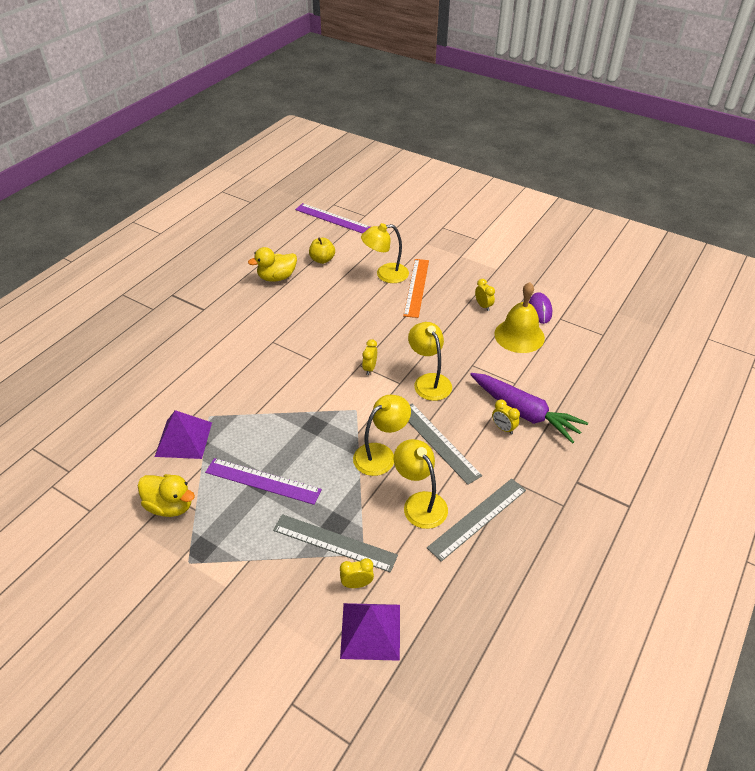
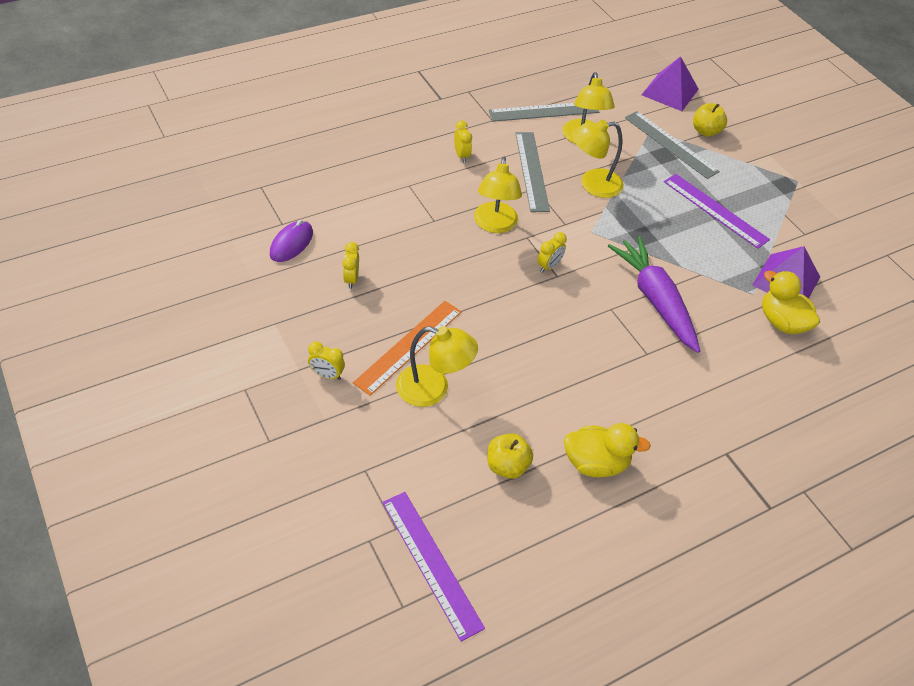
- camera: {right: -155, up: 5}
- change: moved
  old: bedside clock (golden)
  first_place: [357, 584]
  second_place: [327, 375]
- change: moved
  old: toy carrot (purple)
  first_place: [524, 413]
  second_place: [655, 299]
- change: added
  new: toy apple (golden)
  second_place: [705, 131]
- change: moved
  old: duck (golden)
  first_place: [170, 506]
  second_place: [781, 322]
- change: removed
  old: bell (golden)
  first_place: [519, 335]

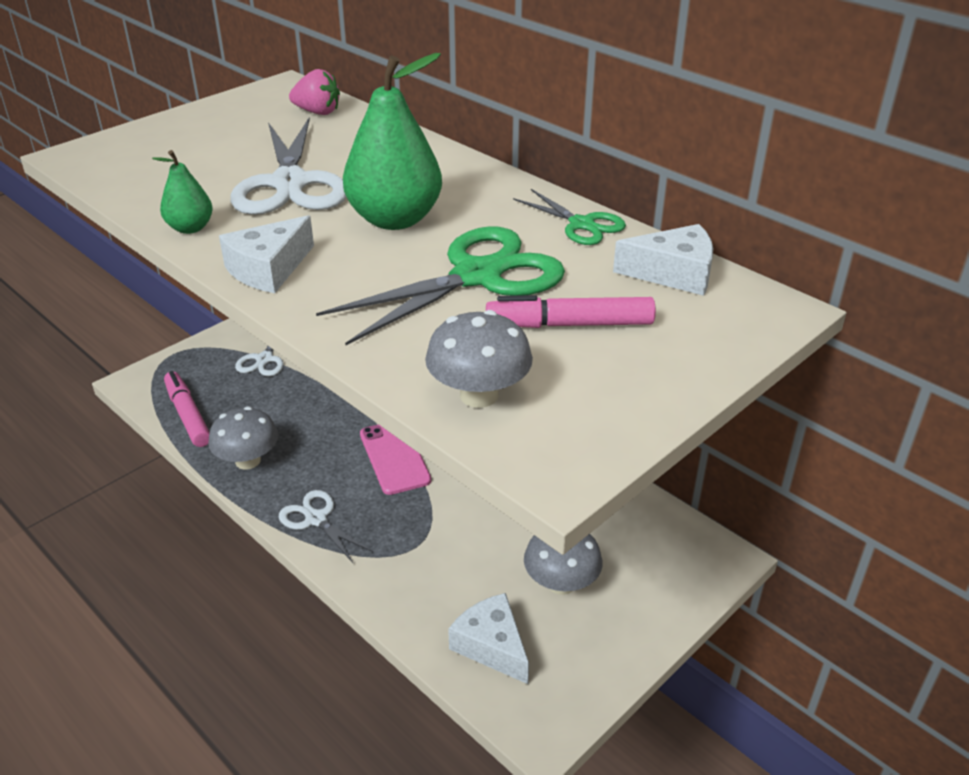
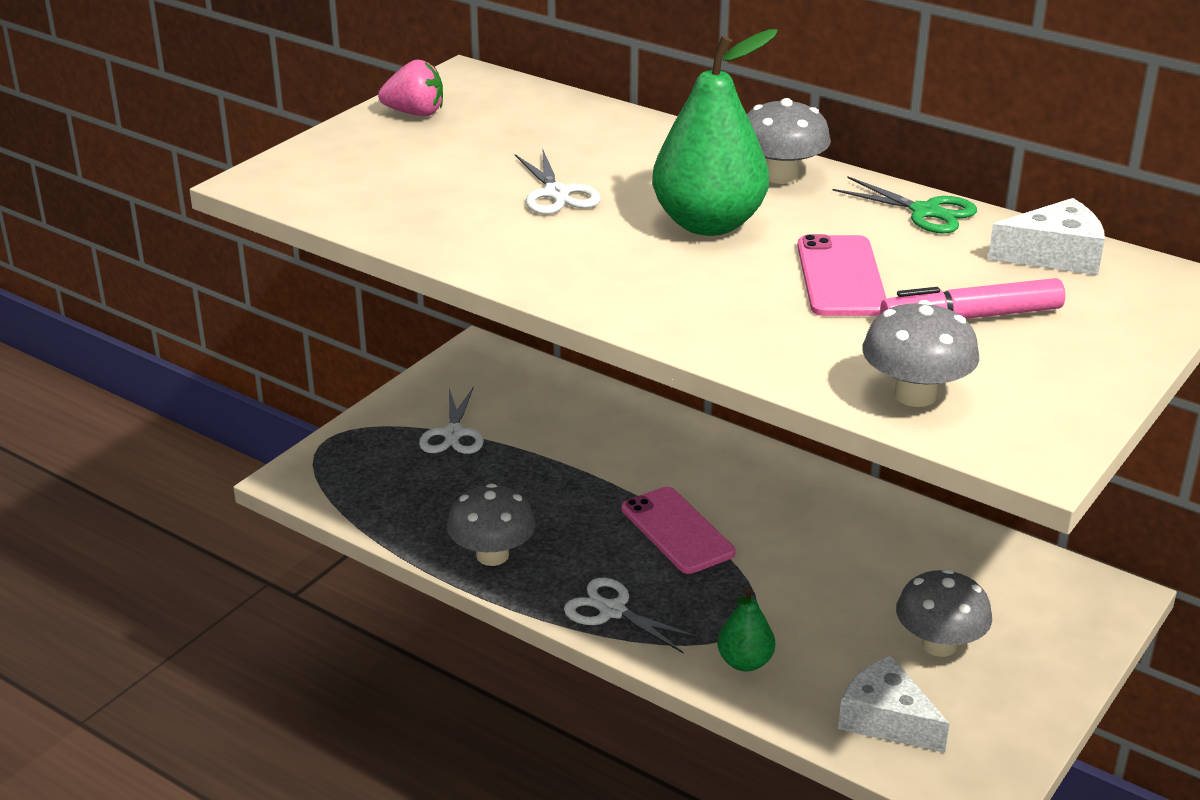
- camera: {right: -10, up: -5}
- change: moved
  old: toy strawberry (pink)
  first_place: [317, 112]
  second_place: [415, 113]
- change: resized
  old: shears (pure white)
  first_place: [290, 184]
  second_place: [556, 193]
  factor: 0.54
- change: moved
  old: pear fruit (leaf-green)
  first_place: [190, 228]
  second_place: [745, 662]
- change: added
  new: fungus (grey)
  second_place: [781, 176]
- change: replaced
  old: shears (leaf-green)
  new: smartphone (pink)
  first_place: [477, 276]
  second_place: [841, 277]
- change: removed
  old: marker (pink)
  first_place: [188, 415]
- change: removed
  old: cheese wedge (pure white)
  first_place: [268, 269]

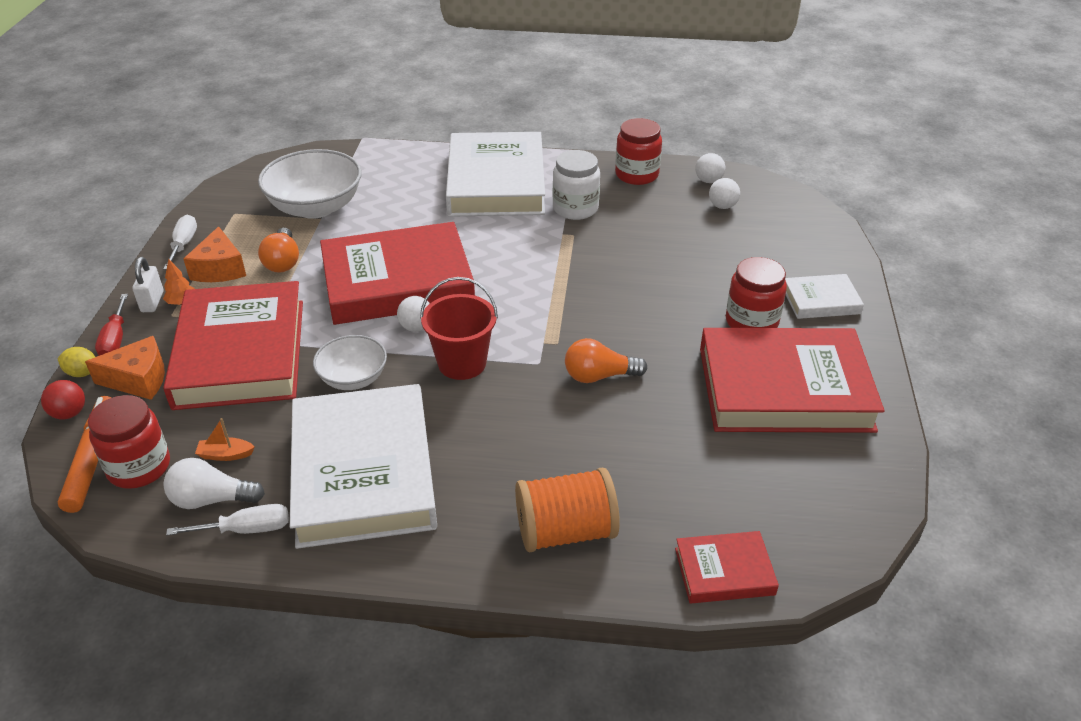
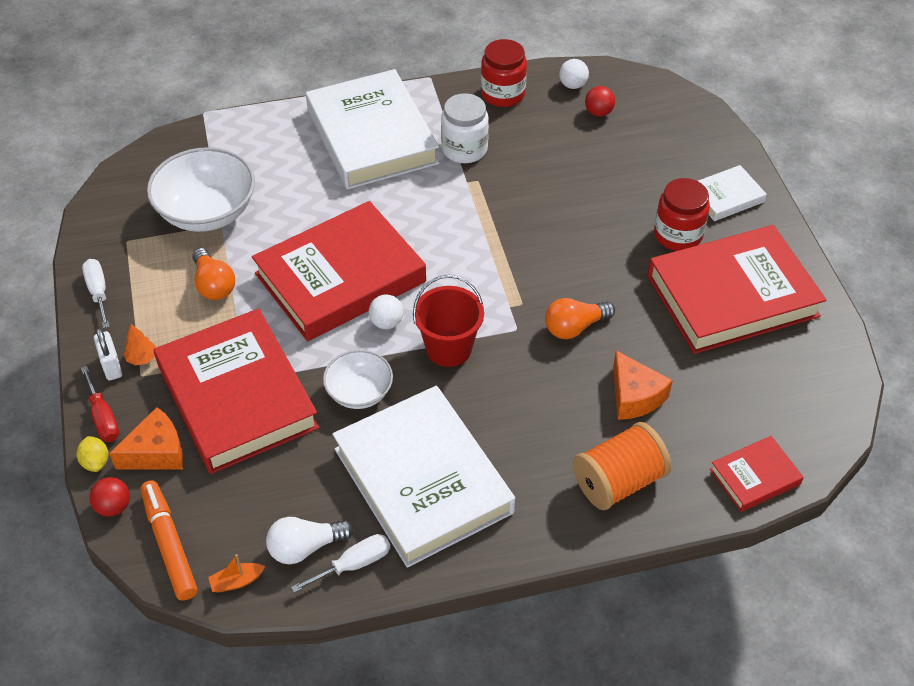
- camera: {right: -20, up: 10}
- change: turned
  old: lemon (golden)
  first_place: [82, 373]
  second_place: [96, 462]
  degrees: 75
- change: moved
  old: toy boat (orange-coloured)
  first_place: [225, 455]
  second_place: [237, 581]
- change: recoloured
  old: play ball (pure white)
  new: play ball (red)
  first_place: [722, 206]
  second_place: [598, 112]
- change: moved
  old: cheese wedge (orange-coloured)
  first_place: [219, 269]
  second_place: [634, 396]
- change: removed
  old: jar (red)
  first_place: [139, 467]

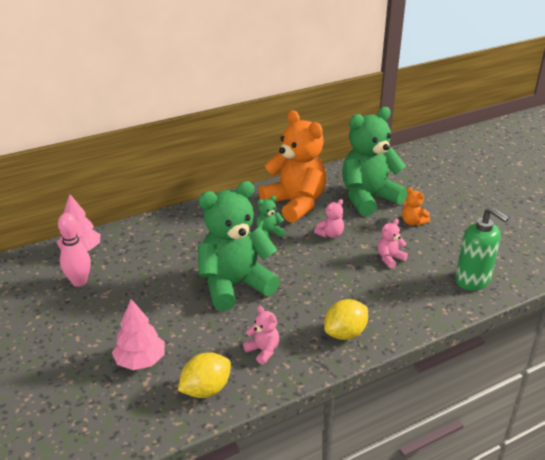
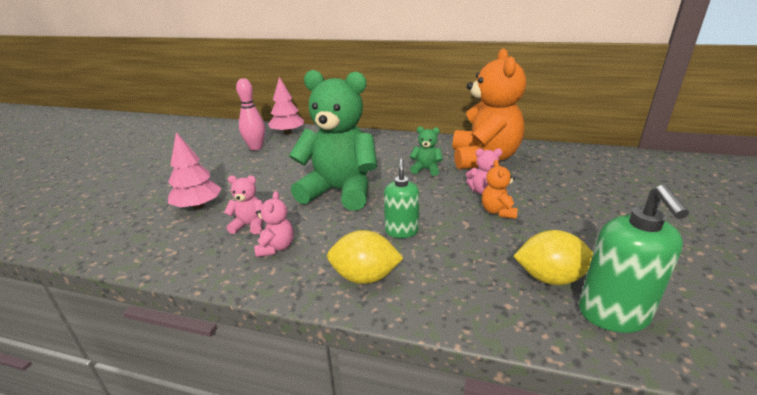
- camera: {right: 45, up: -5}
- change: moved
  old: teddy bear (pink)
  first_place: [390, 258]
  second_place: [249, 225]
- change: added
  new: soap pump (leaf-green)
  second_place: [401, 231]
- change: moved
  old: teddy bear (orange-coloured)
  first_place: [413, 222]
  second_place: [498, 212]
- change: moved
  old: lemon (golden)
  first_place: [206, 389]
  second_place: [550, 278]
- change: removed
  old: teddy bear (leaf-green)
  first_place: [368, 198]

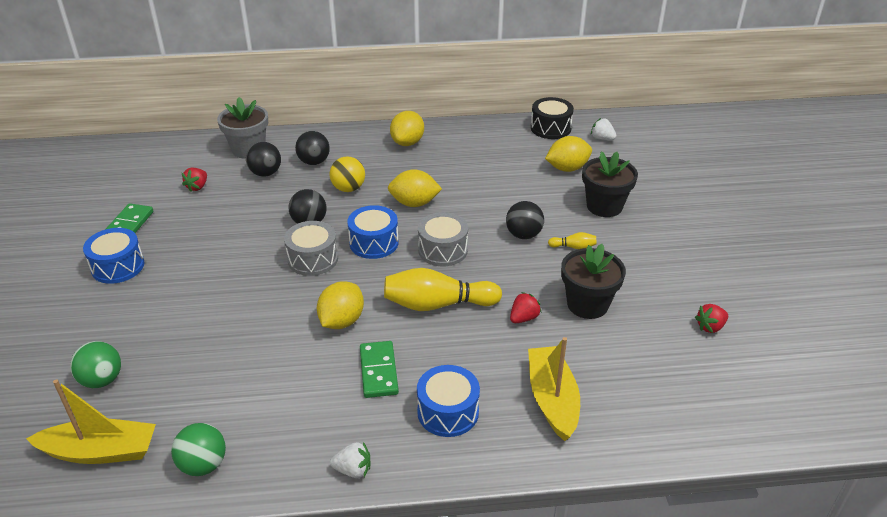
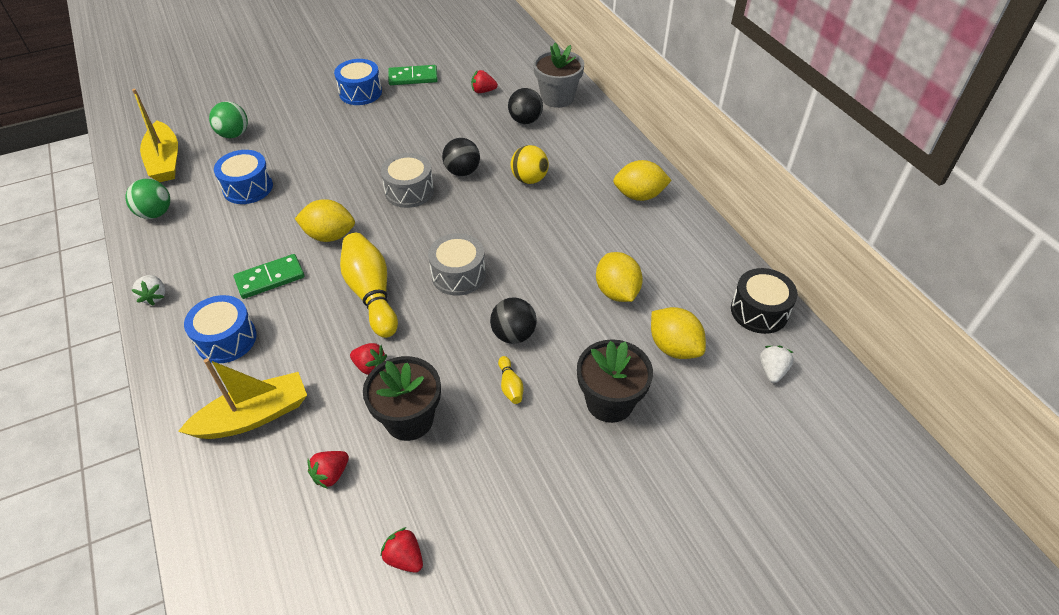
- camera: {right: 70, up: 10}
- change: moved
  old: drum (blue)
  first_place: [374, 243]
  second_place: [248, 187]
- change: added
  new: toy strawberry (red)
  second_place: [331, 474]
- change: moved
  old: lemon (golden)
  first_place: [414, 203]
  second_place: [617, 292]
- change: removed
  old: play ball (ebony)
  first_place: [314, 162]

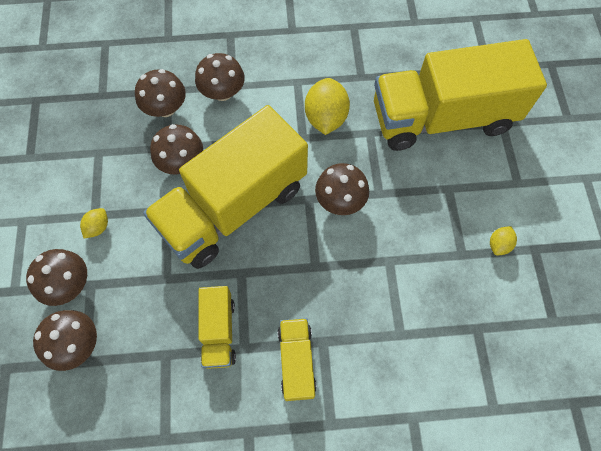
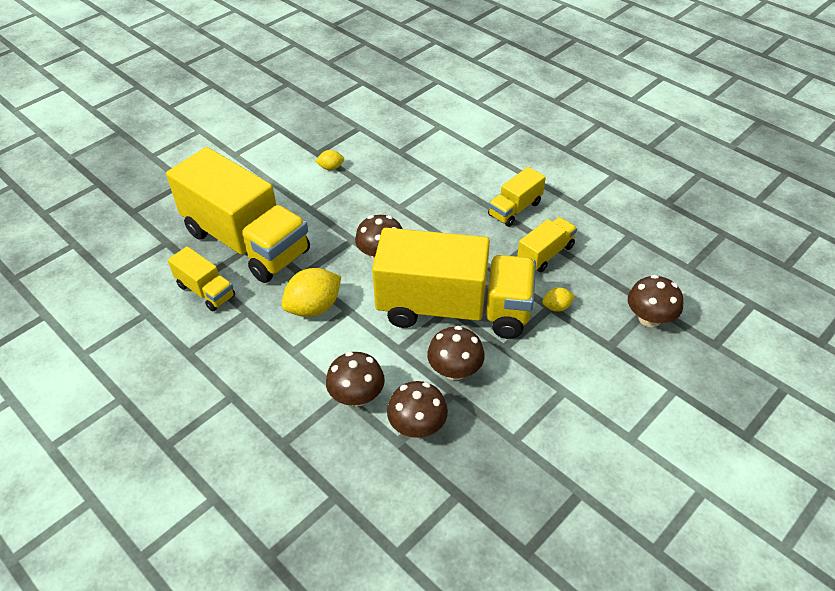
- camera: {right: -130, up: -20}
- change: added
  new: toy truck (golden)
  second_place: [206, 291]
- change: moved
  old: lemon (golden)
  first_place: [98, 227]
  second_place: [556, 307]
- change: removed
  old: fungus (dark brown)
  first_place: [69, 284]

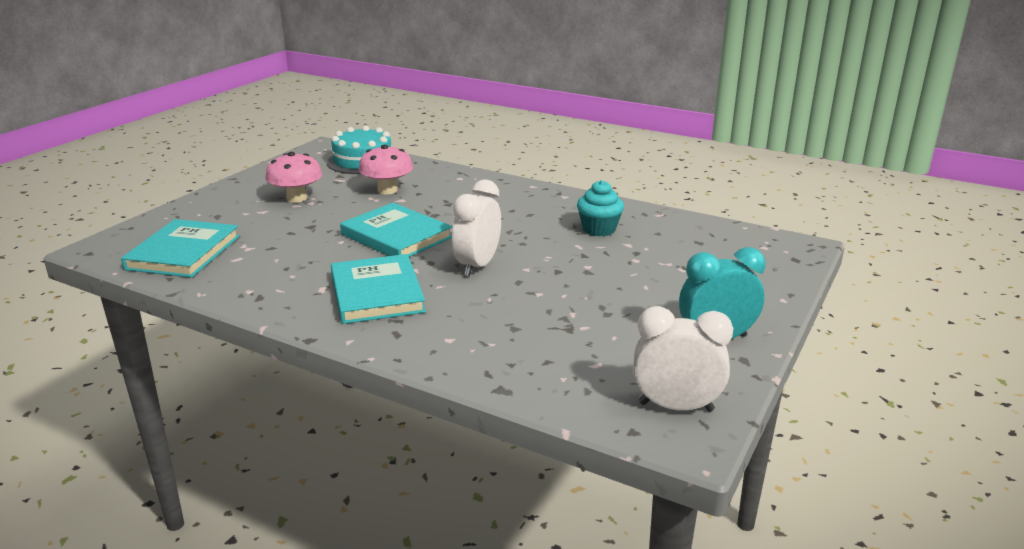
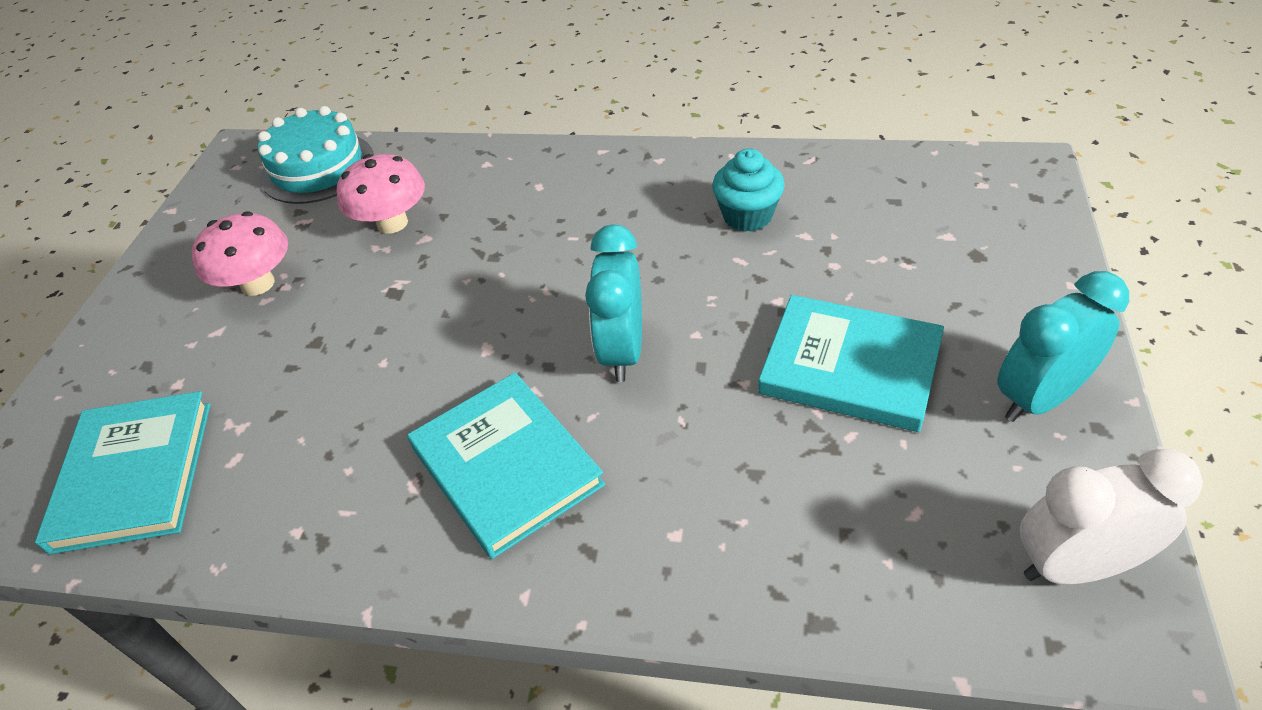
- camera: {right: -15, up: 20}
- change: recoloured
  old: bedside clock (pure white)
  new: bedside clock (aqua)
  first_place: [477, 266]
  second_place: [622, 351]
- change: moved
  old: hardback (aqua)
  first_place: [396, 236]
  second_place: [850, 367]

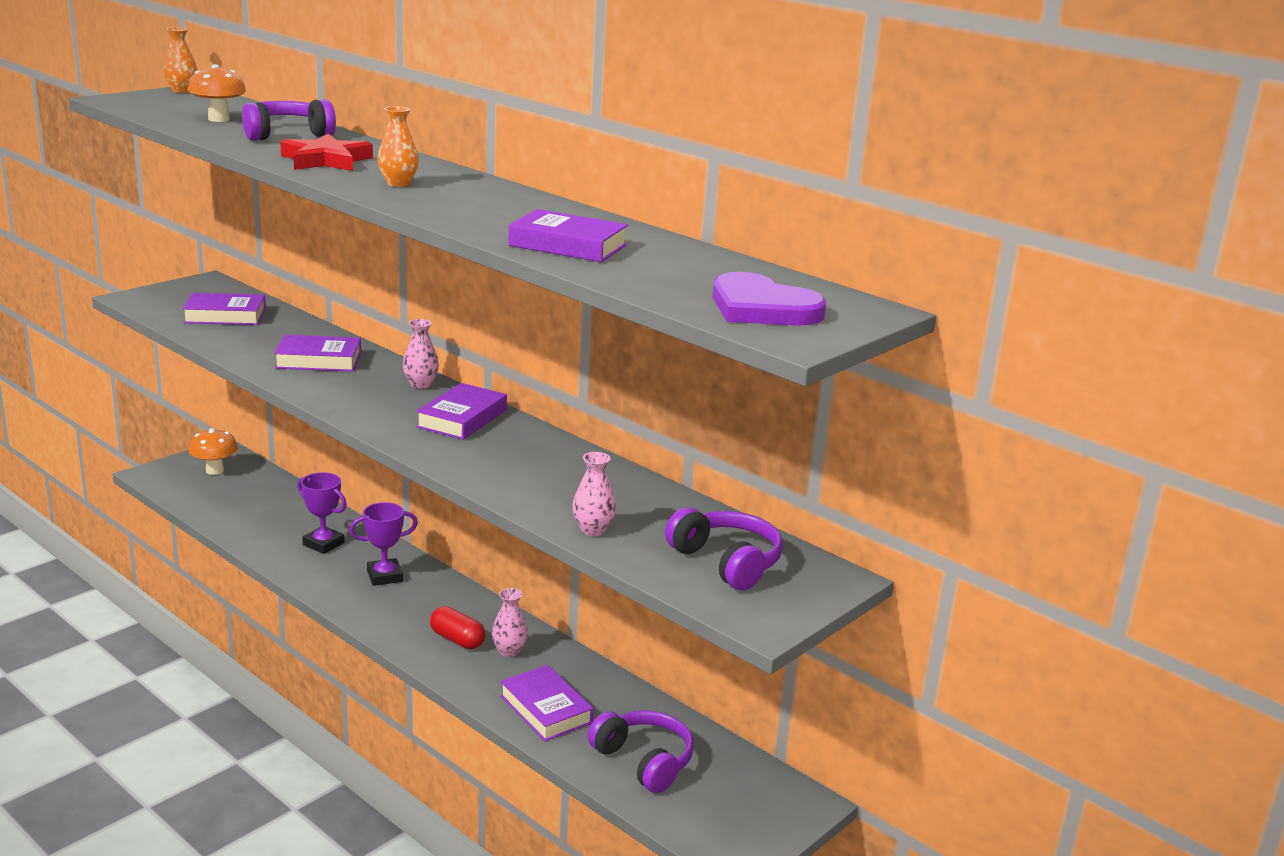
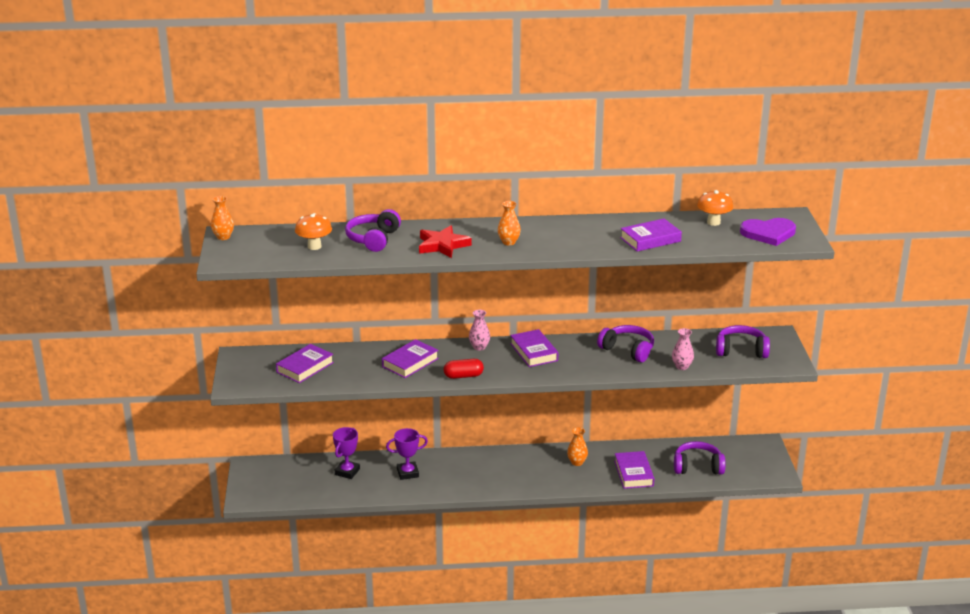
- camera: {right: -45, up: 5}
- change: moved
  old: award cup (purple)
  first_place: [384, 576]
  second_place: [347, 472]
- change: moved
  old: pill shape (red)
  first_place: [457, 640]
  second_place: [463, 376]
- change: recoloured
  old: vase (pink)
  new: vase (orange-coloured)
  first_place: [509, 651]
  second_place: [577, 462]
- change: added
  new: headset (purple)
  second_place: [627, 350]
- change: turned
  old: hardback (purple)
  first_place: [546, 709]
  second_place: [633, 473]
  degrees: 75
- change: moved
  old: fungus (orange-coloured)
  first_place: [215, 470]
  second_place: [713, 222]

